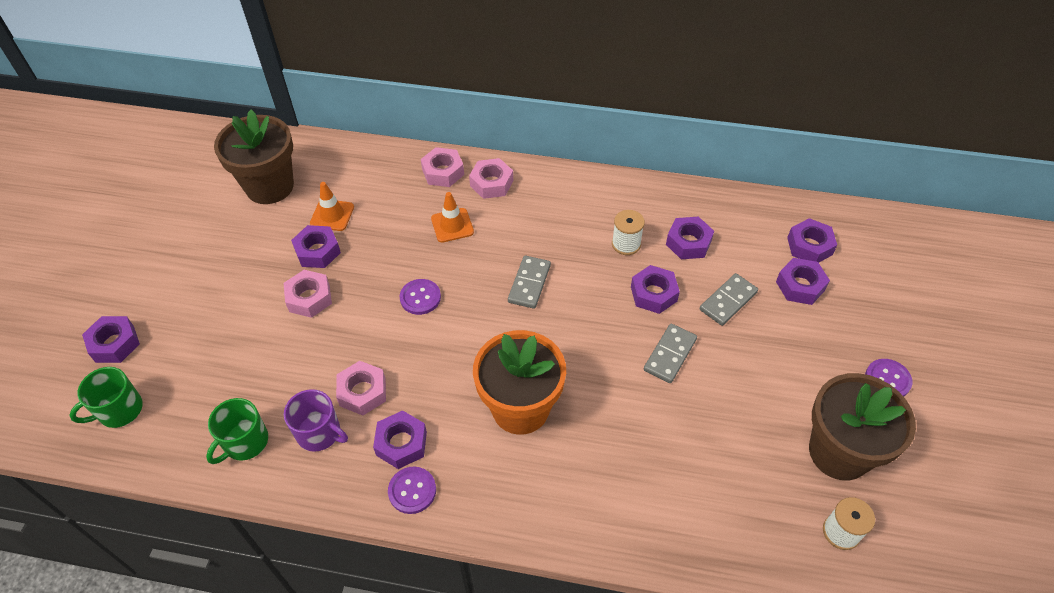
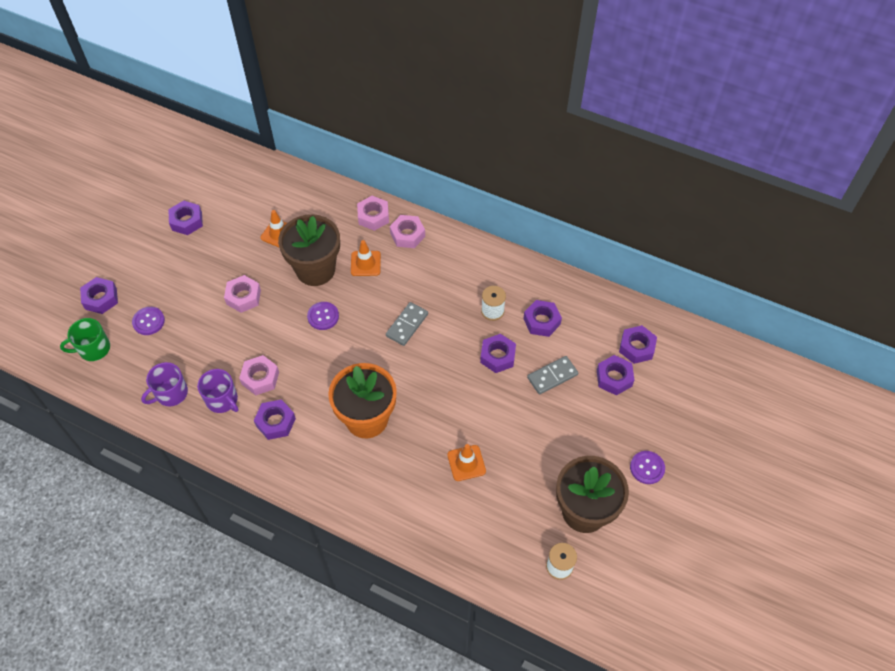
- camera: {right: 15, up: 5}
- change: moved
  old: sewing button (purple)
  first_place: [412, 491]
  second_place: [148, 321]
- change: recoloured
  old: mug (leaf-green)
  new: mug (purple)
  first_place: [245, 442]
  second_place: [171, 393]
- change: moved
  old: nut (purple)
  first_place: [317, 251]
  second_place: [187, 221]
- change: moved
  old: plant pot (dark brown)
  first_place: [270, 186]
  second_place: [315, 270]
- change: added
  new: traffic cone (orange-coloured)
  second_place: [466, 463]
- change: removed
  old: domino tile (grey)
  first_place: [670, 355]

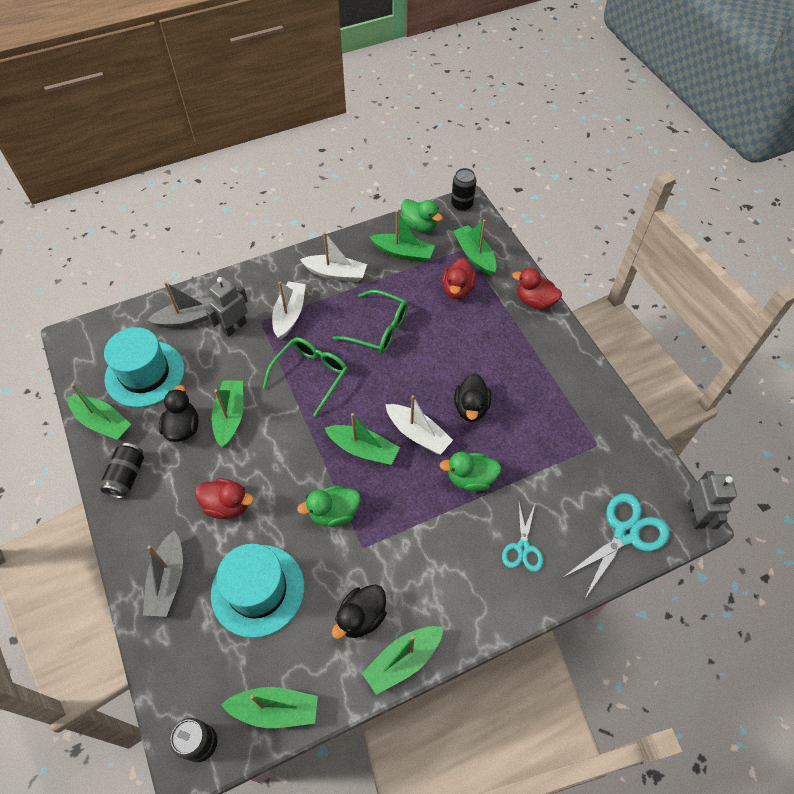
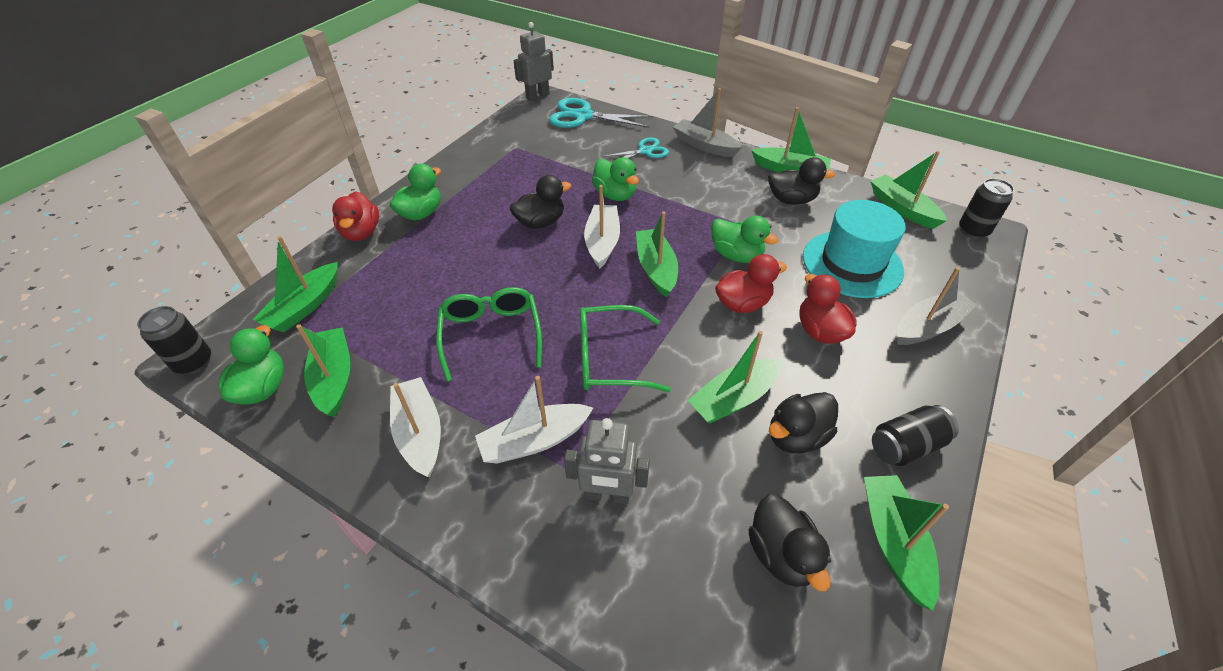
- camera: {right: -125, up: -10}
- change: added
  new: duck (leaf-green)
  second_place: [421, 213]
- change: moved
  old: toy boat (grey)
  first_place: [188, 319]
  second_place: [704, 145]
- change: moved
  old: duck (red)
  first_place: [457, 290]
  second_place: [742, 303]
- change: replaced
  old: hat (aqua)
  new: duck (ebony)
  first_place: [145, 374]
  second_place: [781, 554]

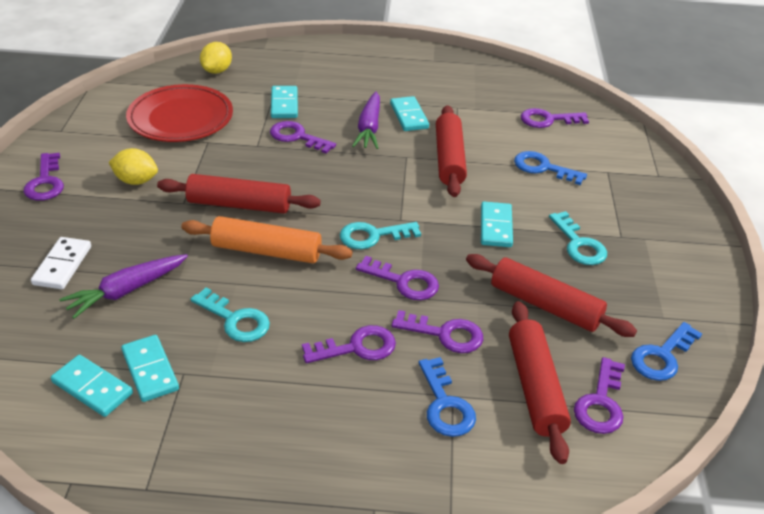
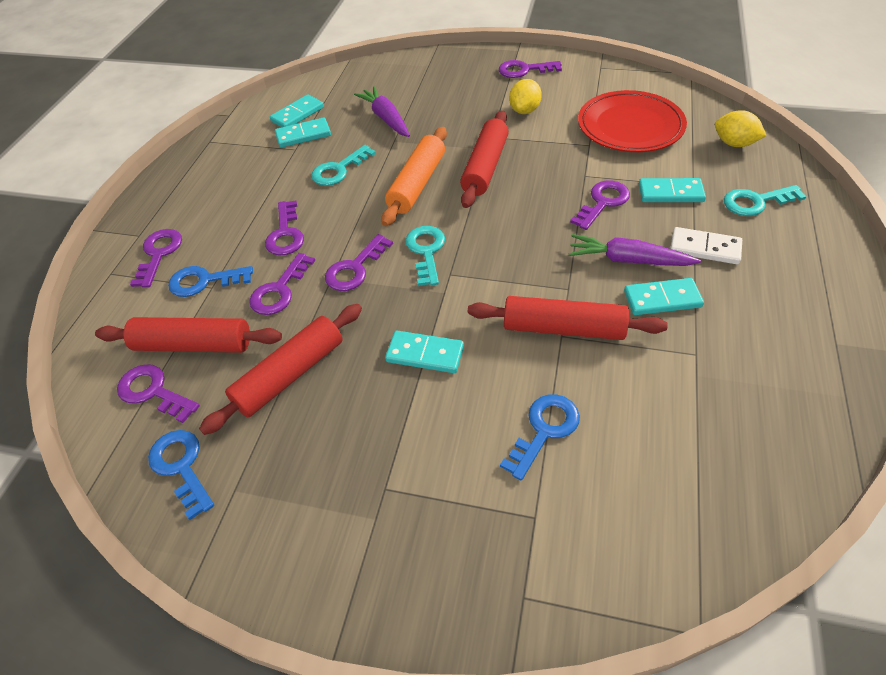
- camera: {right: 105, up: 10}
- change: moved
  old: door key (purple)
  first_place: [548, 120]
  second_place: [159, 254]
- change: moved
  old: domino tile (pure white)
  first_place: [62, 265]
  second_place: [704, 248]
- change: moved
  old: door key (aqua)
  first_place: [579, 244]
  second_place: [756, 202]

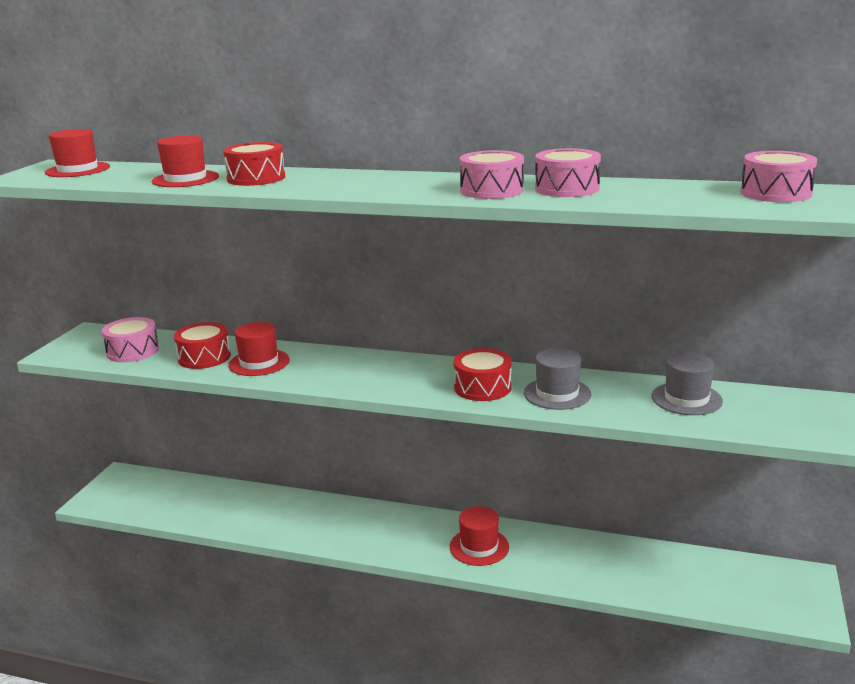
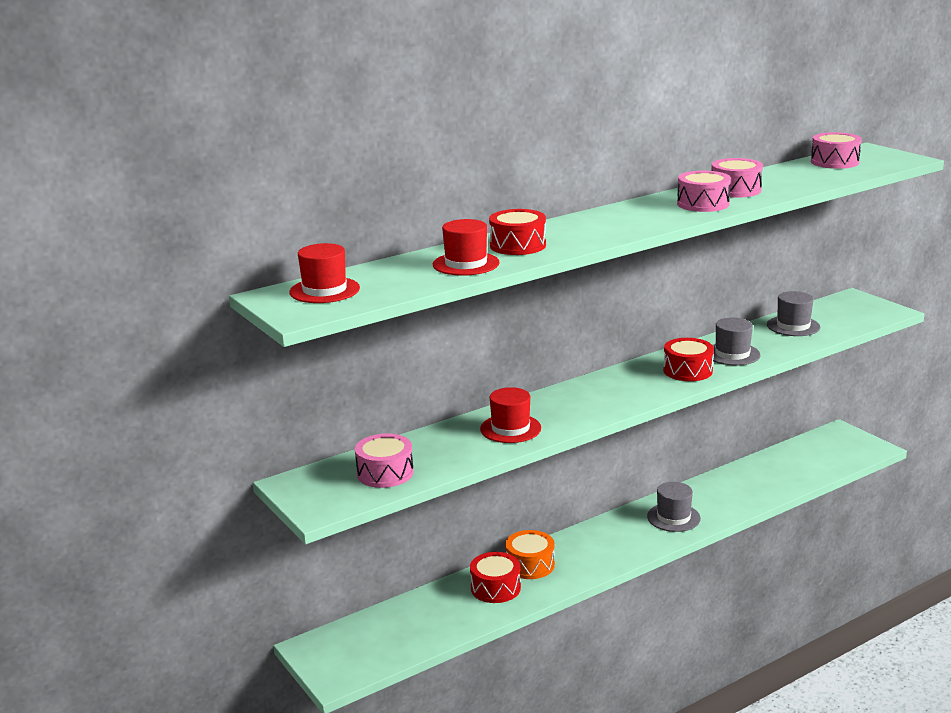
- camera: {right: -50, up: 0}
- change: moved
  old: drum (red)
  first_place: [204, 357]
  second_place: [495, 588]
- change: added
  new: drum (orange-coloured)
  second_place: [530, 565]
- change: recoloured
  old: hat (red)
  new: hat (grey)
  first_place: [479, 547]
  second_place: [673, 517]

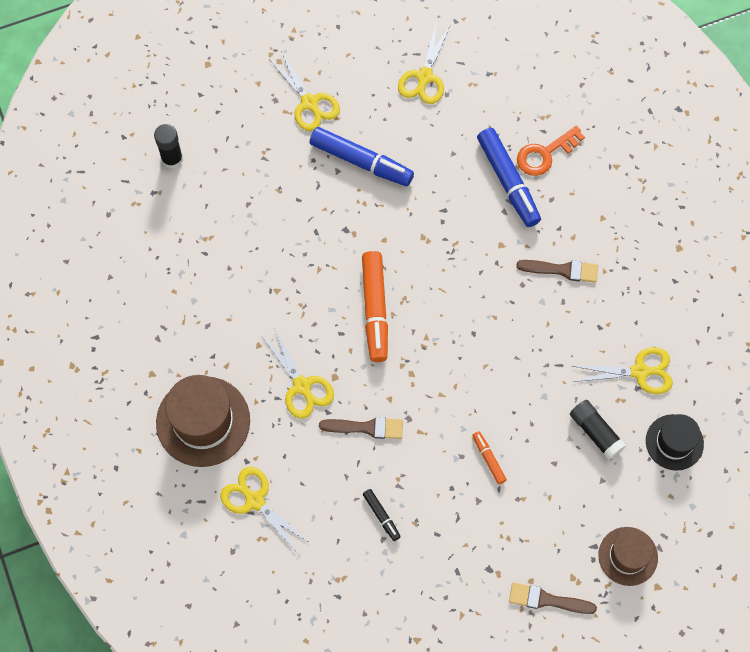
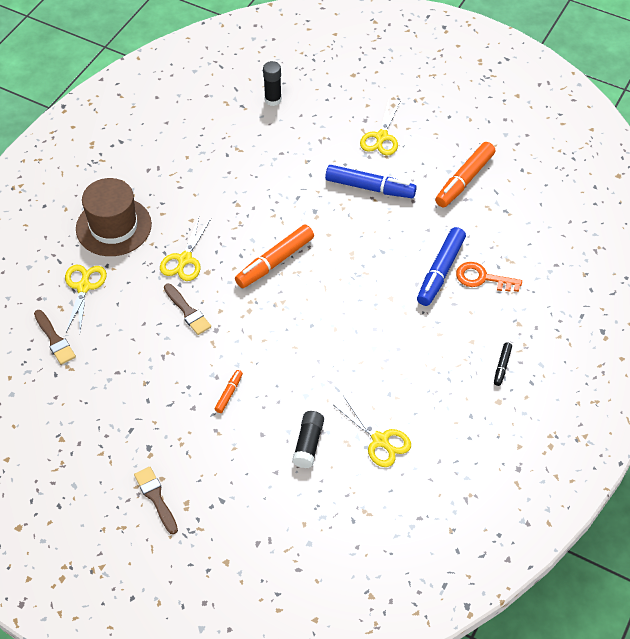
- camera: {right: 50, up: -15}
- change: moved
  old: paintbrush (dark brown)
  first_place: [562, 270]
  second_place: [54, 339]
- change: turned
  old: marker (blue)
  first_place: [361, 161]
  second_place: [370, 188]
  degrees: -60
- change: replaced
  old: shears (golden)
  new: marker (orange-coloured)
  first_place: [424, 77]
  second_place: [464, 180]
- change: moved
  old: marker (ebony)
  first_place: [381, 516]
  second_place: [502, 366]
- change: removed
  old: hat (dark brown)
  first_place: [628, 556]
- change: removed
  old: hat (ebony)
  first_place: [674, 442]

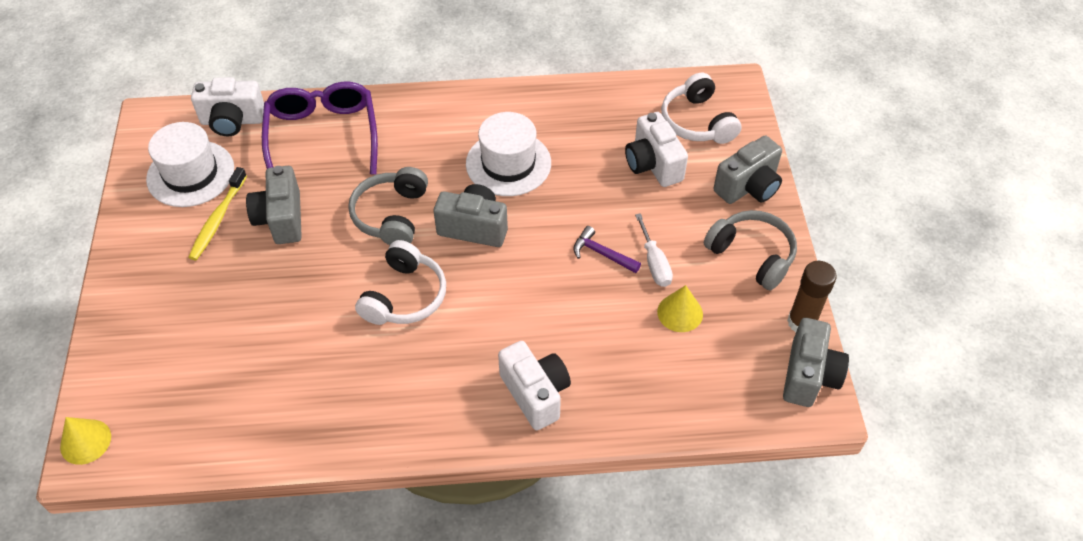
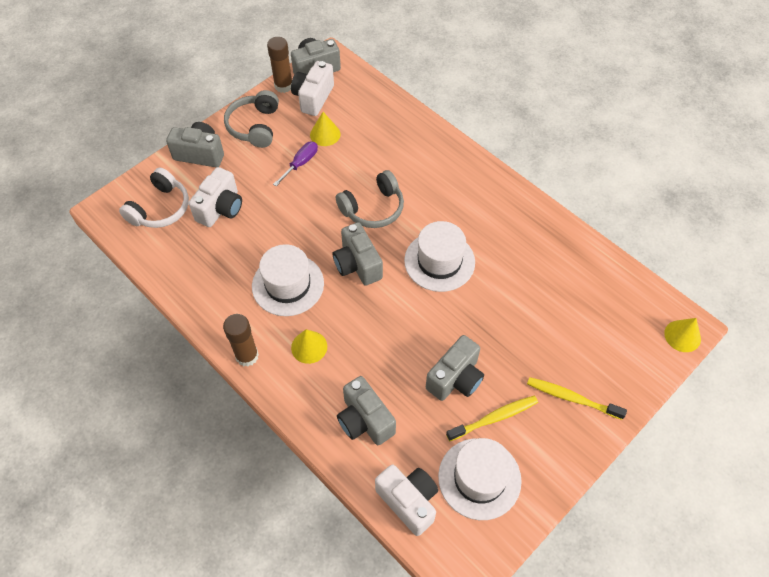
- camera: {right: -130, up: 5}
- change: added
  new: glue (dark brown)
  second_place: [247, 356]
- change: recoloured
  old: flat screwdriver (pure white)
  new: flat screwdriver (purple)
  first_place: [654, 263]
  second_place: [301, 163]
- change: moved
  old: photo camera (pure white)
  first_place: [535, 393]
  second_place: [313, 98]
- change: added
  new: cone shape (golden)
  second_place: [309, 347]
- change: moved
  old: headset (grey)
  first_place: [391, 215]
  second_place: [373, 208]
- change: replaced
  old: spectacles (purple)
  new: photo camera (grey)
  first_place: [323, 136]
  second_place: [365, 420]
- change: replaced
  old: headset (pure white)
  new: hat (pure white)
  first_place: [404, 296]
  second_place: [439, 261]
- change: added
  new: tooth brush (golden)
  second_place: [571, 398]
- change: removed
  old: hammer (purple)
  first_place: [602, 253]

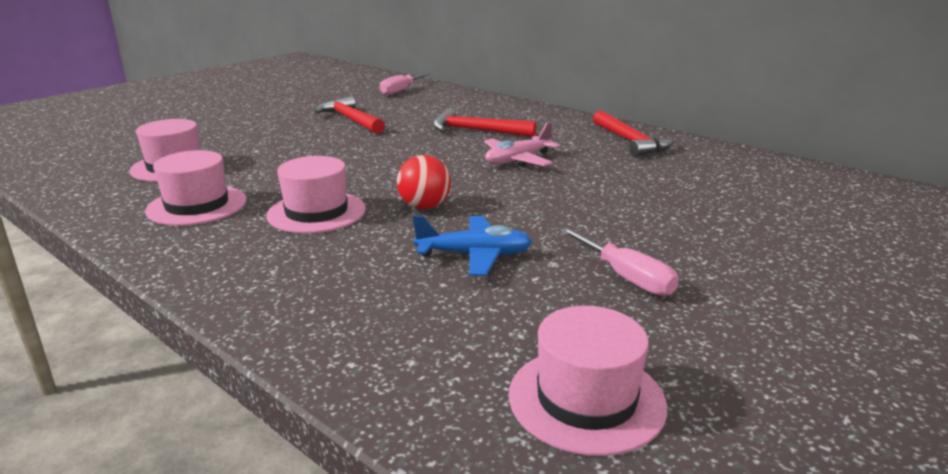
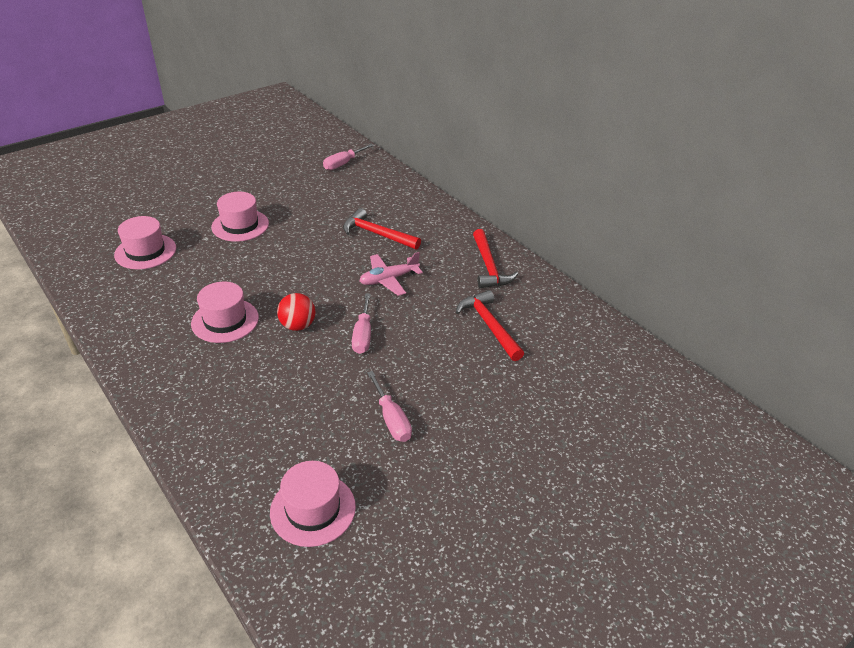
- camera: {right: 10, up: 15}
- change: moved
  old: hat (pink)
  first_place: [197, 205]
  second_place: [240, 225]
- change: added
  new: flat screwdriver (pink)
  second_place: [363, 335]
- change: moved
  old: hammer (red)
  first_place: [351, 120]
  second_place: [489, 326]
- change: removed
  old: plane (blue)
  first_place: [475, 255]

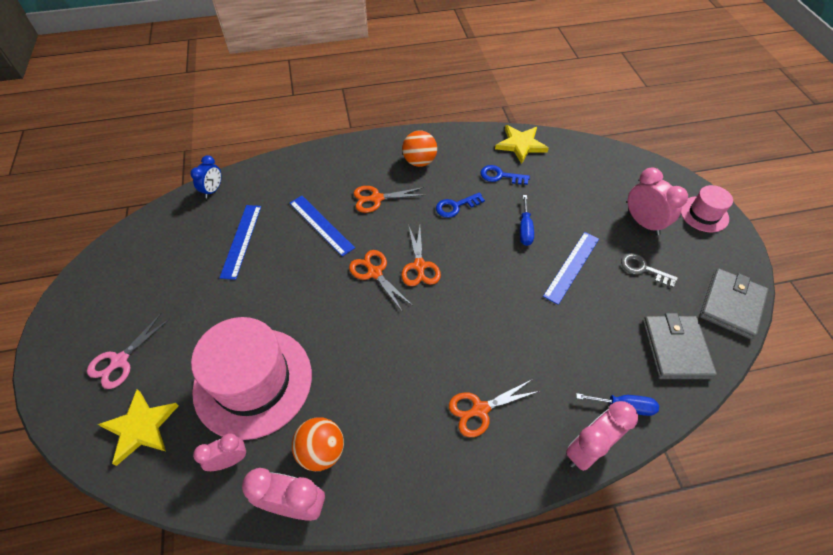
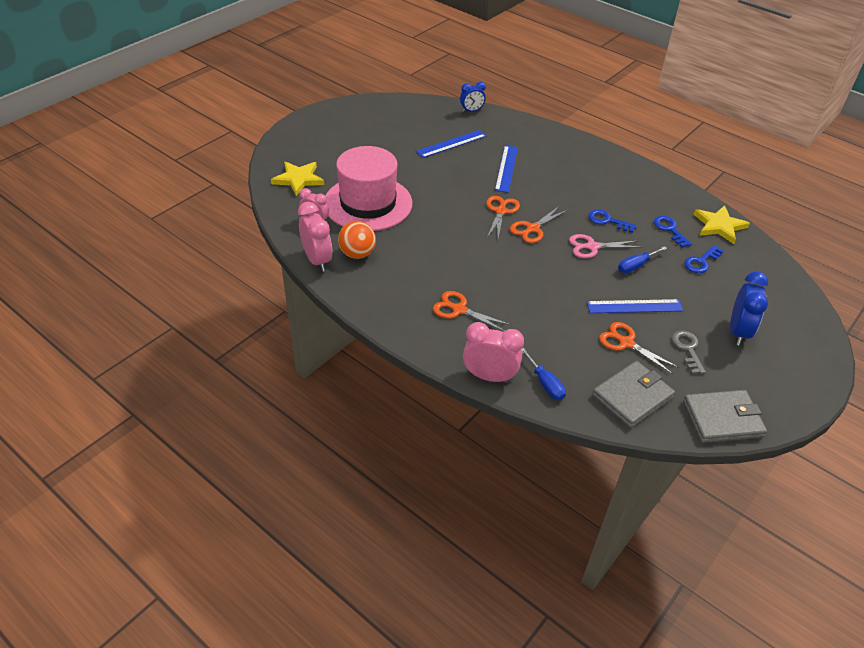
- camera: {right: 50, up: -10}
- change: moved
  old: shears (pink)
  first_place: [120, 361]
  second_place: [592, 247]
- change: moved
  old: shears (orange-coloured)
  first_place: [376, 198]
  second_place: [626, 343]
- change: added
  new: door key (blue)
  second_place: [701, 262]
- change: recoloured
  old: bedside clock (pink)
  new: bedside clock (blue)
  first_place: [643, 223]
  second_place: [738, 331]
- change: removed
  old: play ball (orange-coloured)
  first_place: [419, 161]
- change: removed
  old: hat (pink)
  first_place: [704, 214]

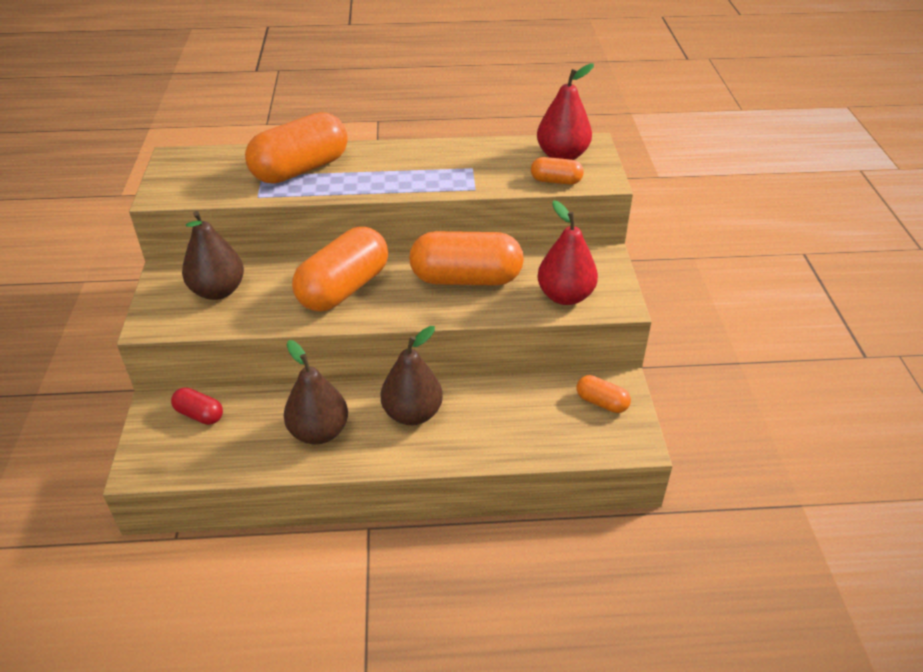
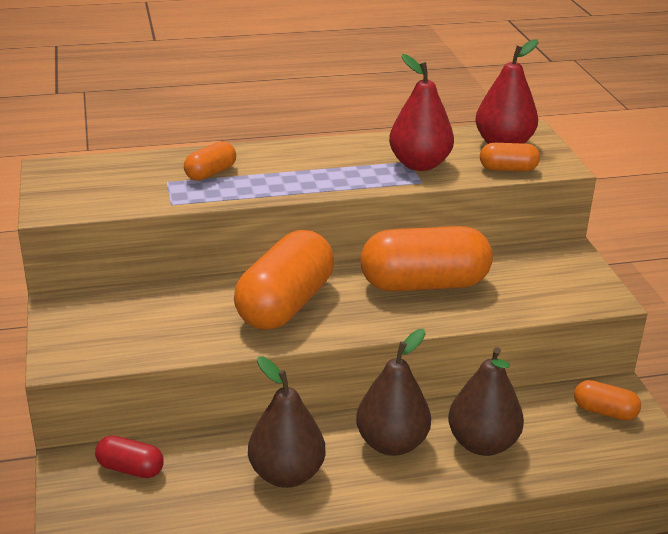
- camera: {right: -10, up: -10}
- change: resized
  old: pill shape (orange-coloured)
  first_place: [300, 169]
  second_place: [210, 173]
  factor: 0.48
- change: moved
  old: pear fruit (red)
  first_place: [565, 296]
  second_place: [419, 164]
- change: moved
  old: pear fruit (dark brown)
  first_place: [218, 291]
  second_place: [482, 443]

